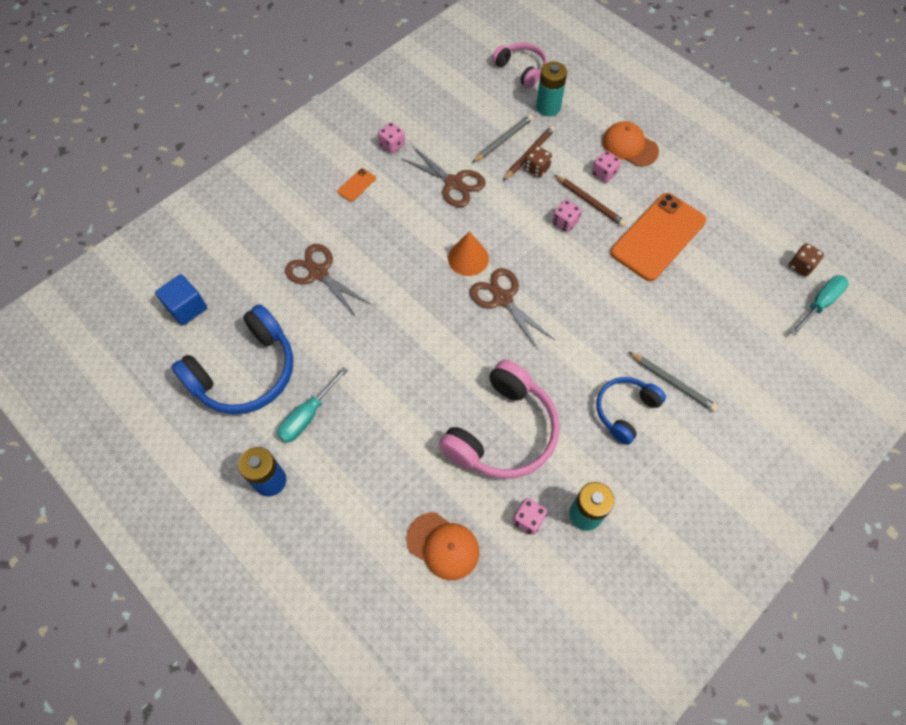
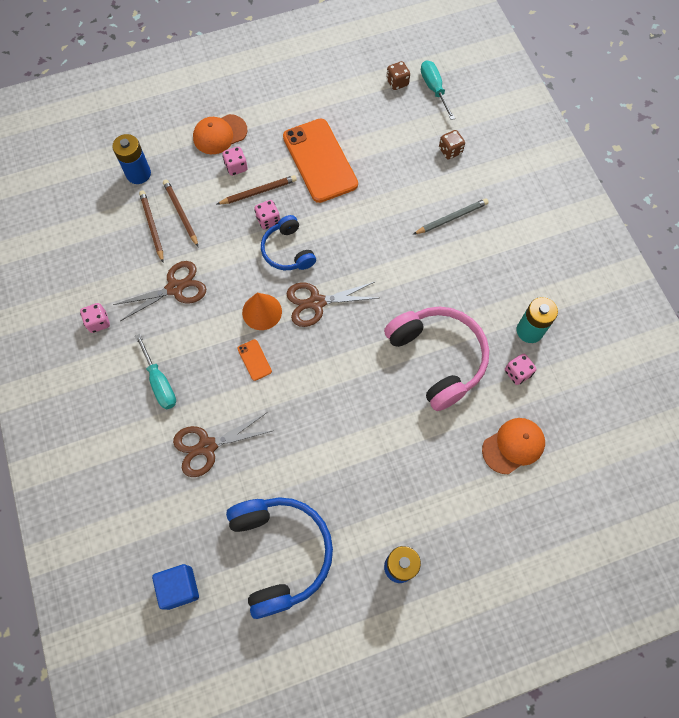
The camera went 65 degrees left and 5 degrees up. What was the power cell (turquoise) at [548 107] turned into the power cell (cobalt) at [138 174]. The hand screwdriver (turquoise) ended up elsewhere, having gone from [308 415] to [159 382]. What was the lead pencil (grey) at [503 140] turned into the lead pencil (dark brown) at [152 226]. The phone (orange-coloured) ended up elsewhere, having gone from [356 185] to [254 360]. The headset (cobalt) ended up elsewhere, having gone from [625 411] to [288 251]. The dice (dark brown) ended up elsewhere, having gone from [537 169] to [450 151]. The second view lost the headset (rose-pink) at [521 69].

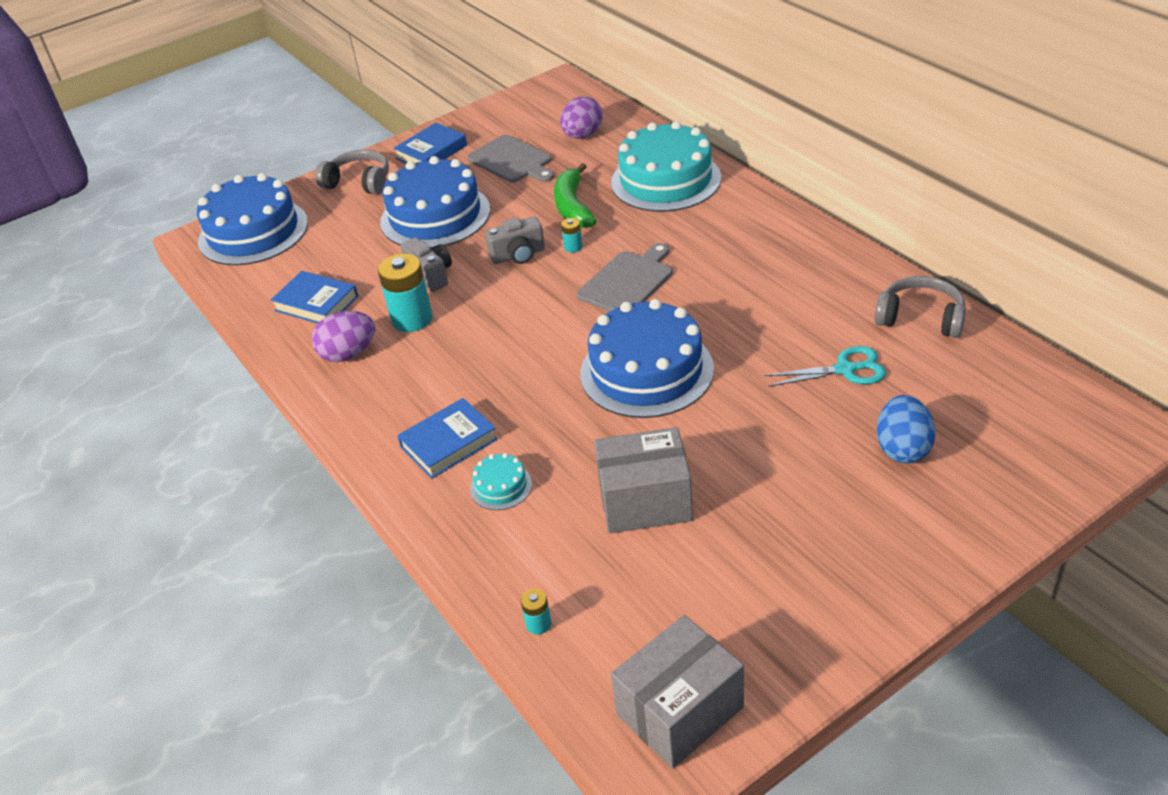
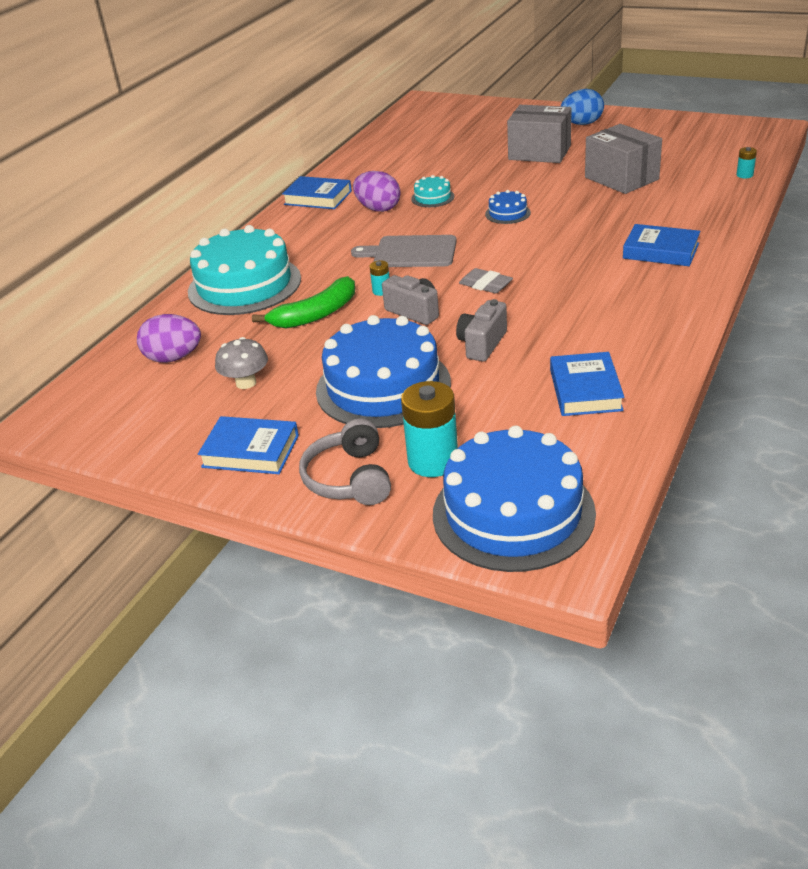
The camera went 120 degrees left and 5 degrees down. Where the cutting board (grey) stood at [512 161], the fungus (grey) came to stand at [246 383]. The second view gained the hardback (cobalt) at [318 198]. The egg (royal purple) ended up elsewhere, having gone from [348 354] to [378 209]. The power cell (turquoise) ended up elsewhere, having gone from [412 319] to [433 461]. The layer cake (turquoise) ended up elsewhere, having gone from [501 486] to [432 197]. The second view gained the pencil eraser (grey) at [485 285]. The size of the layer cake (cobalt) at [646 371] changed by a factor of 0.43. The parcel (grey) ended up elsewhere, having gone from [679 711] to [539 153]. The egg (cobalt) ended up elsewhere, having gone from [903 448] to [581 124]. The second view lost the pair of scissors (turquoise) at [846 369]. The second view lost the headset (grey) at [920 318].

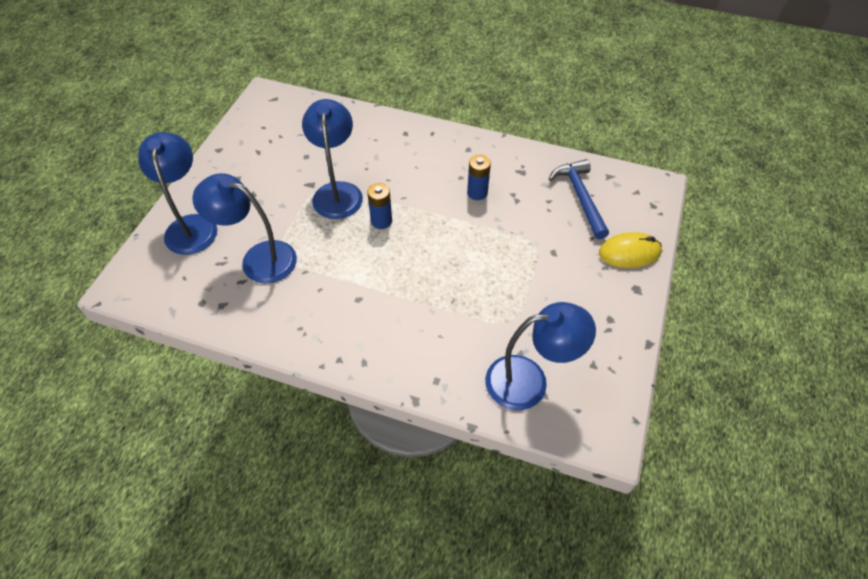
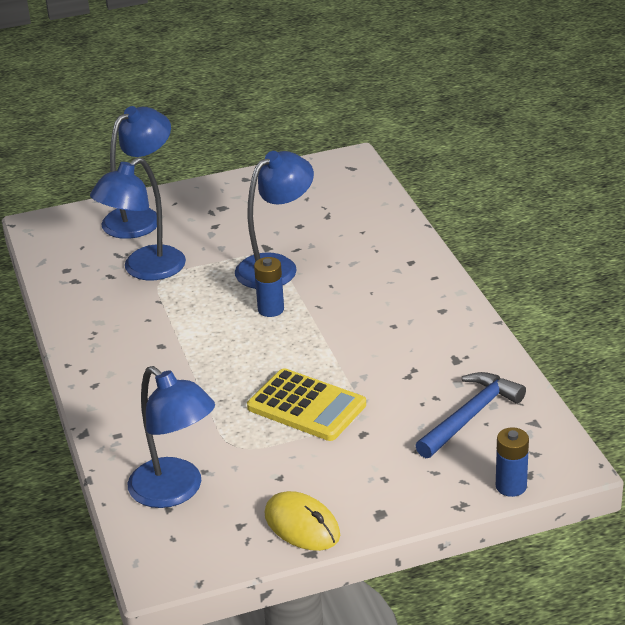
The camera went 55 degrees right and 20 degrees down. The desk lamp (cobalt) at [258 258] ended up facing another way, 120 degrees counterclockwise from before. The second view gained the adding machine (golden) at [306 406]. The mouse (golden) ended up elsewhere, having gone from [629 252] to [302 525]. The power cell (cobalt) ended up elsewhere, having gone from [477 193] to [511 486].

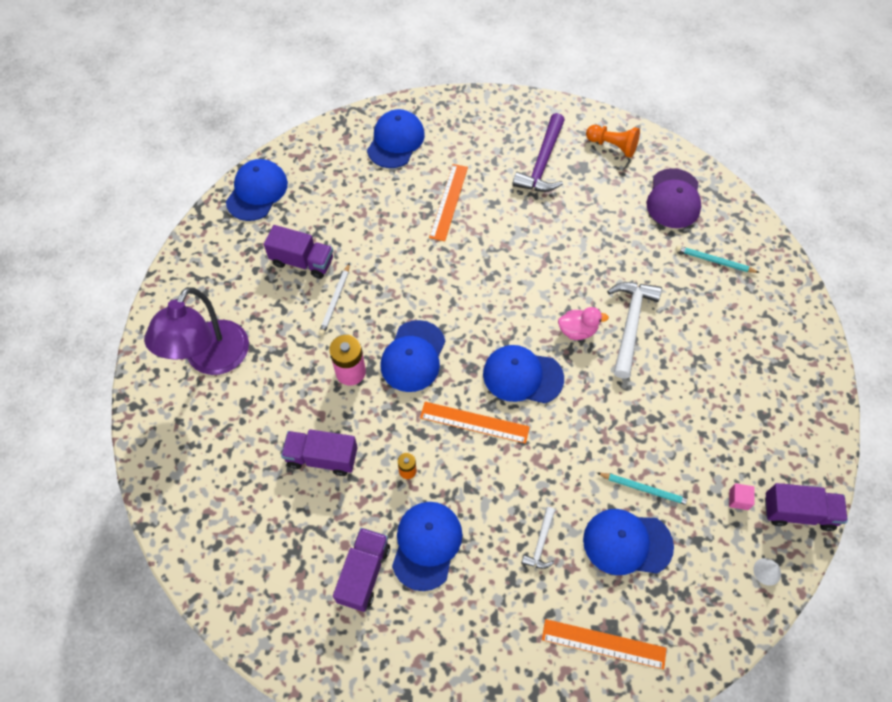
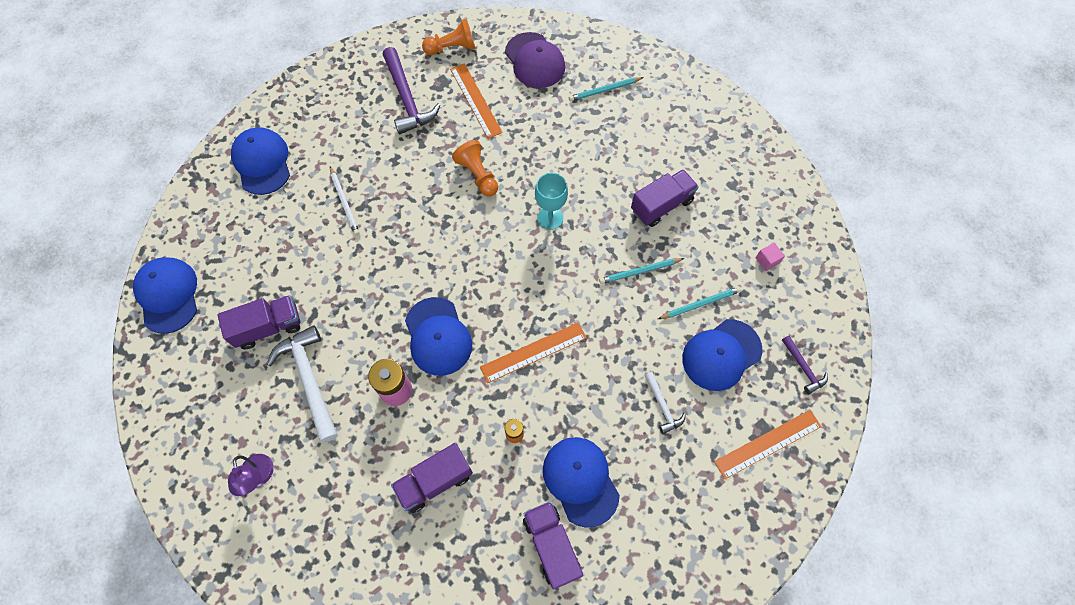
The camera went 40 degrees left and 5 degrees up. The size of the desk lamp (royal purple) at [211 359] changed by a factor of 0.46. The claw hammer (pure white) ended up elsewhere, having gone from [630 324] to [309 380]. The lead pencil (pure white) ended up elsewhere, having gone from [335 301] to [344 202]. The measuring stick (orange-coloured) ended up elsewhere, having gone from [449 202] to [476 100]. The second view gained the game pawn (orange-coloured) at [478 175]. Where the toy duck (rose-pink) stood at [577 331], the chalice (turquoise) came to stand at [550 218]. The second view gained the lead pencil (turquoise) at [639 272]. The lorry (royal purple) ended up elsewhere, having gone from [798 512] to [661 205]. The second view gained the claw hammer (royal purple) at [803 367]. The second view lost the baseball cap (cobalt) at [522 376]. The second view lost the solid cone (pure white) at [767 571].

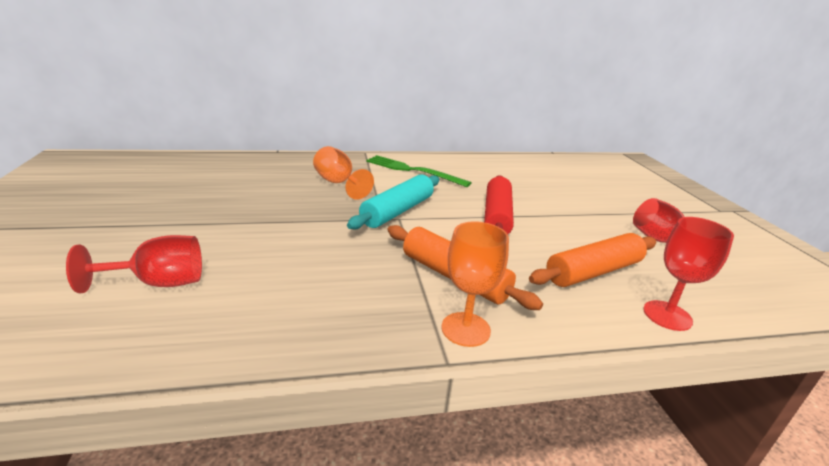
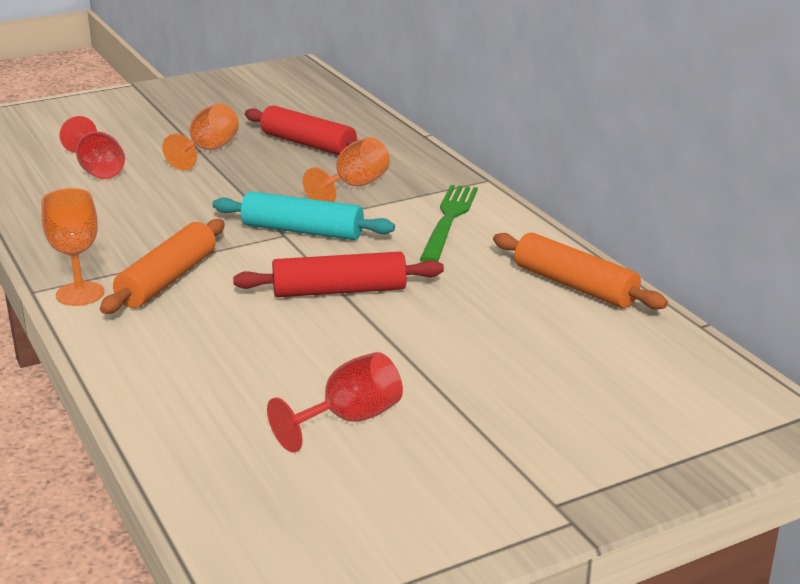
The camera went 75 degrees right and 0 degrees up. The second view gained the chalice (orange-coloured) at [208 151]. The second view gained the rolling pin (scarlet) at [308 144]. The rolling pin (orange-coloured) ended up elsewhere, having gone from [593 272] to [574 286]. The second view lost the chalice (scarlet) at [667 315].

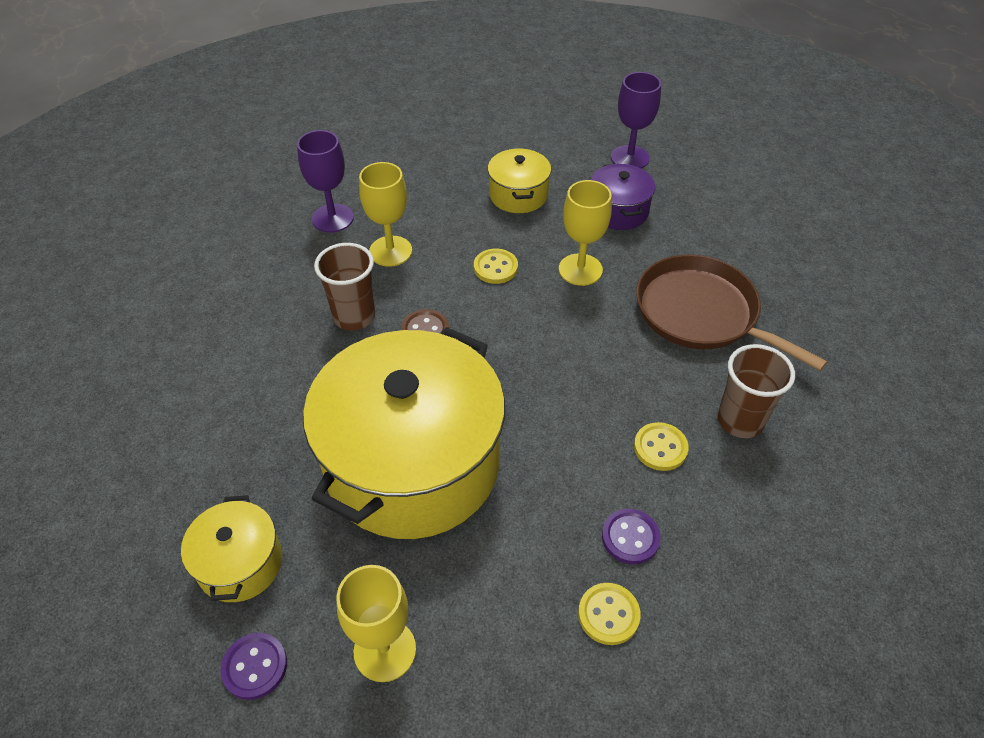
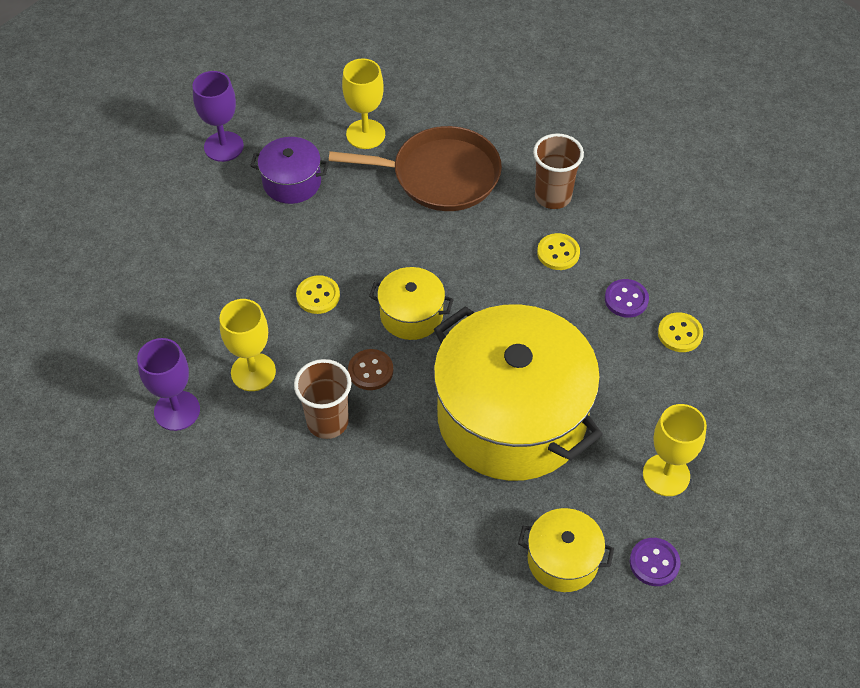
The camera went 70 degrees left and 5 degrees up. The pan (dark brown) at [701 313] ended up facing another way, 150 degrees counterclockwise from before. The chalice (golden) ended up elsewhere, having gone from [580 270] to [365 134]. The pot (golden) ended up elsewhere, having gone from [518 195] to [411 315].

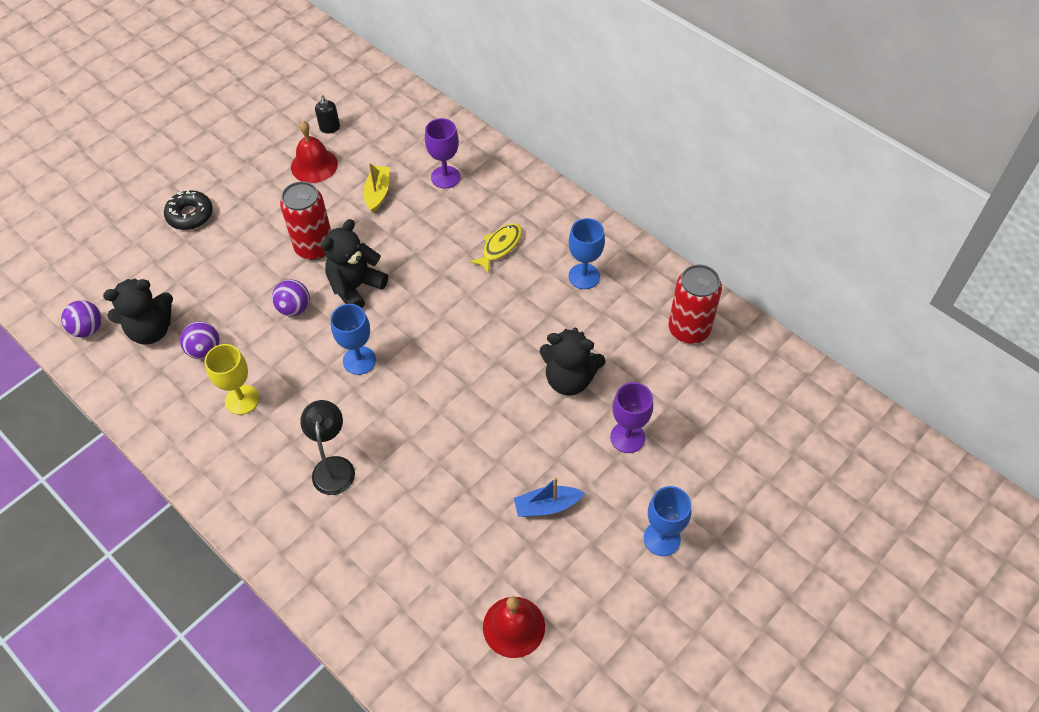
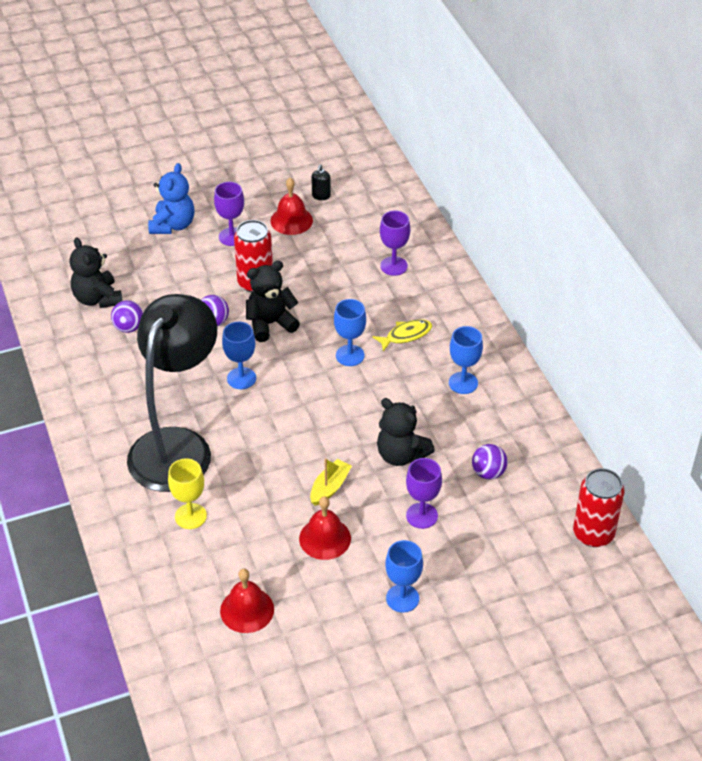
The camera went 25 degrees right and 10 degrees down. The teddy bear (ebony) at [151 330] ended up facing another way, 60 degrees clockwise from before. The size of the desk lamp (ebony) at [333 467] changed by a factor of 2.24. Where the donut (ebony) stood at [190 215], the teddy bear (cobalt) came to stand at [173 225]. The chalice (golden) ended up elsewhere, having gone from [242 400] to [190 516]. The second view gained the chalice (royal purple) at [232 237]. Where the sailboat (cobalt) stood at [547 506], the hand bell (scarlet) came to stand at [325 538]. The sailboat (golden) ended up elsewhere, having gone from [377 193] to [330 487]. The second view gained the chalice (cobalt) at [350 355]. The play ball (royal purple) ended up elsewhere, having gone from [88 329] to [488 472]. The tin (scarlet) ended up elsewhere, having gone from [689 329] to [593 533].

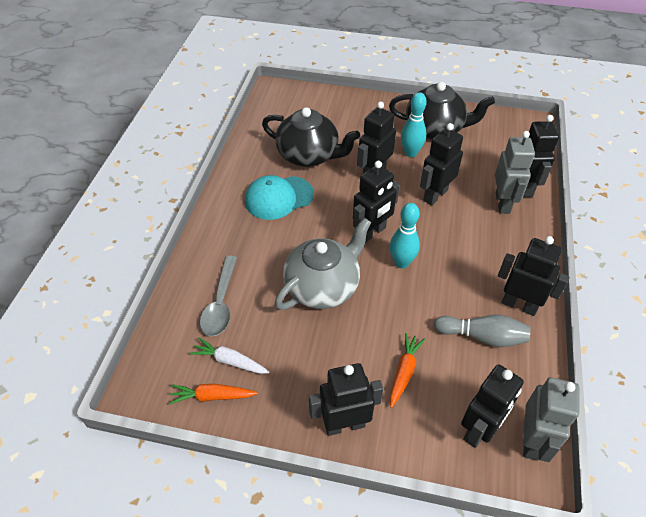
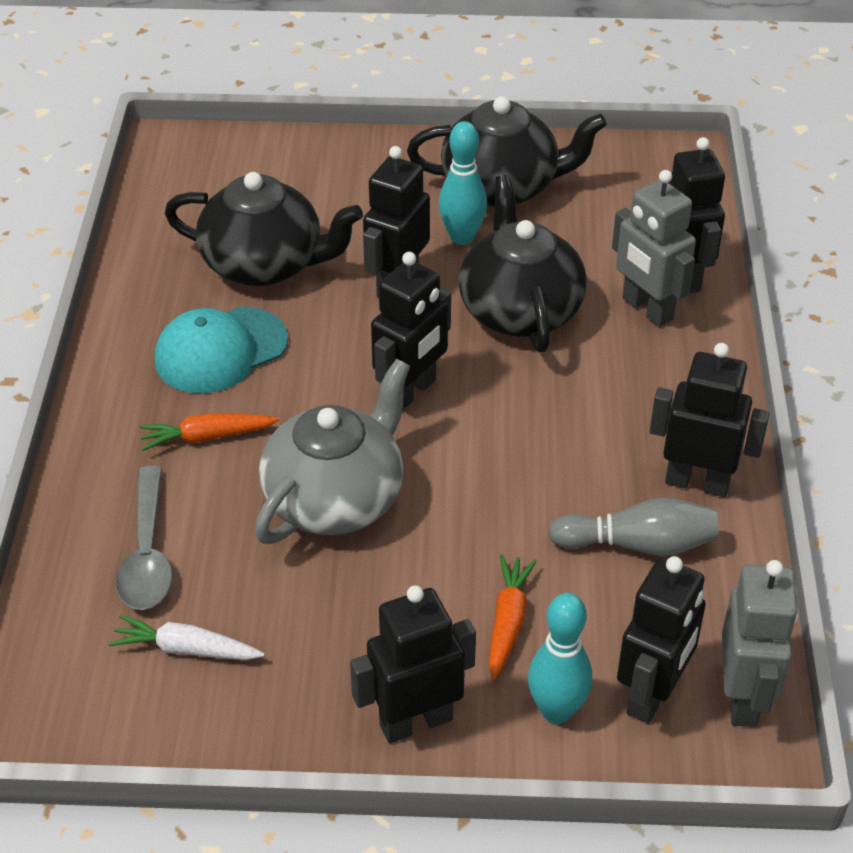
The camera went 10 degrees left and 5 degrees down. The root vegetable (orange-coloured) ended up elsewhere, having gone from [212 396] to [207 437]. Where the robot (ebony) stood at [435 195], the china teapot (ebony) came to stand at [519 310]. The skittle (turquoise) ended up elsewhere, having gone from [401 262] to [556 710]. The robot (grey) at [502 203] ended up facing another way, 150 degrees clockwise from before.

